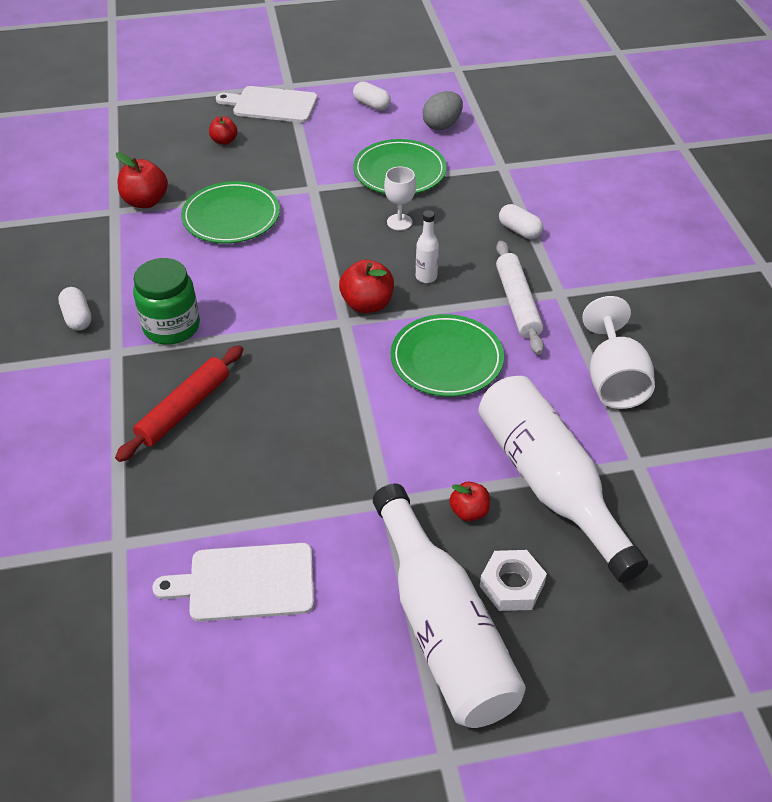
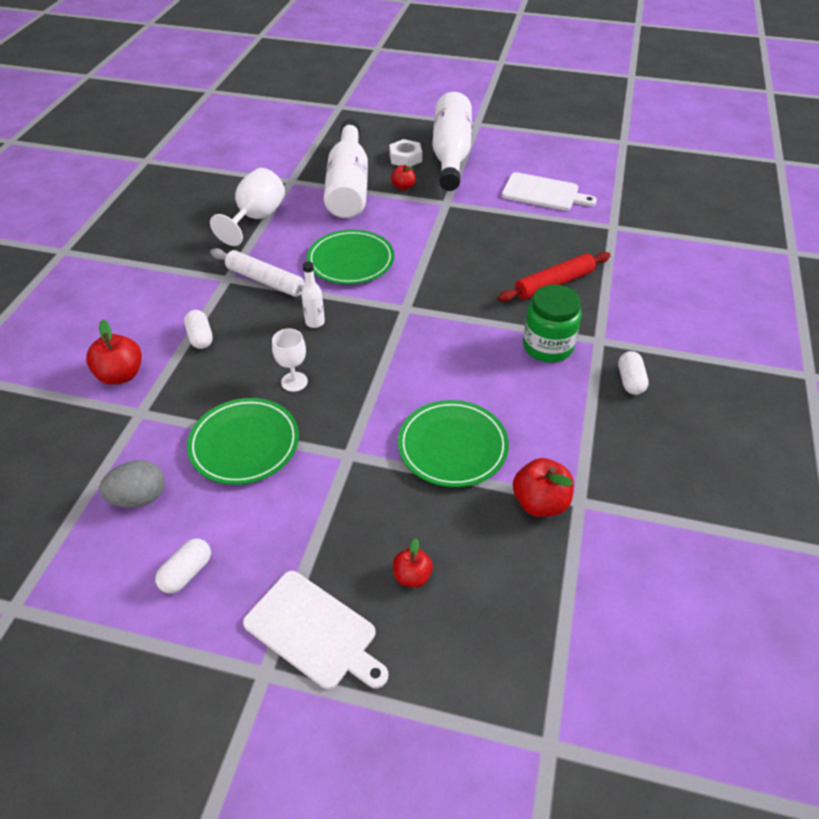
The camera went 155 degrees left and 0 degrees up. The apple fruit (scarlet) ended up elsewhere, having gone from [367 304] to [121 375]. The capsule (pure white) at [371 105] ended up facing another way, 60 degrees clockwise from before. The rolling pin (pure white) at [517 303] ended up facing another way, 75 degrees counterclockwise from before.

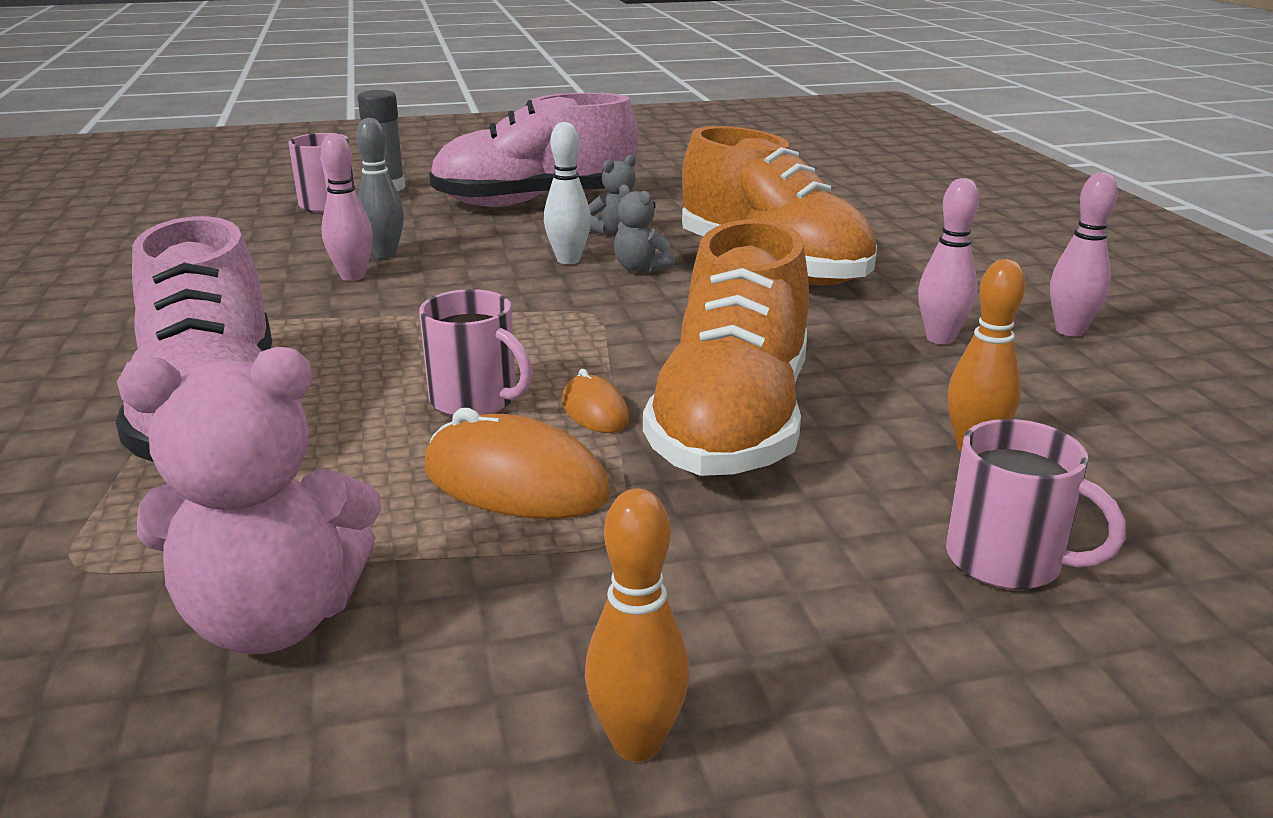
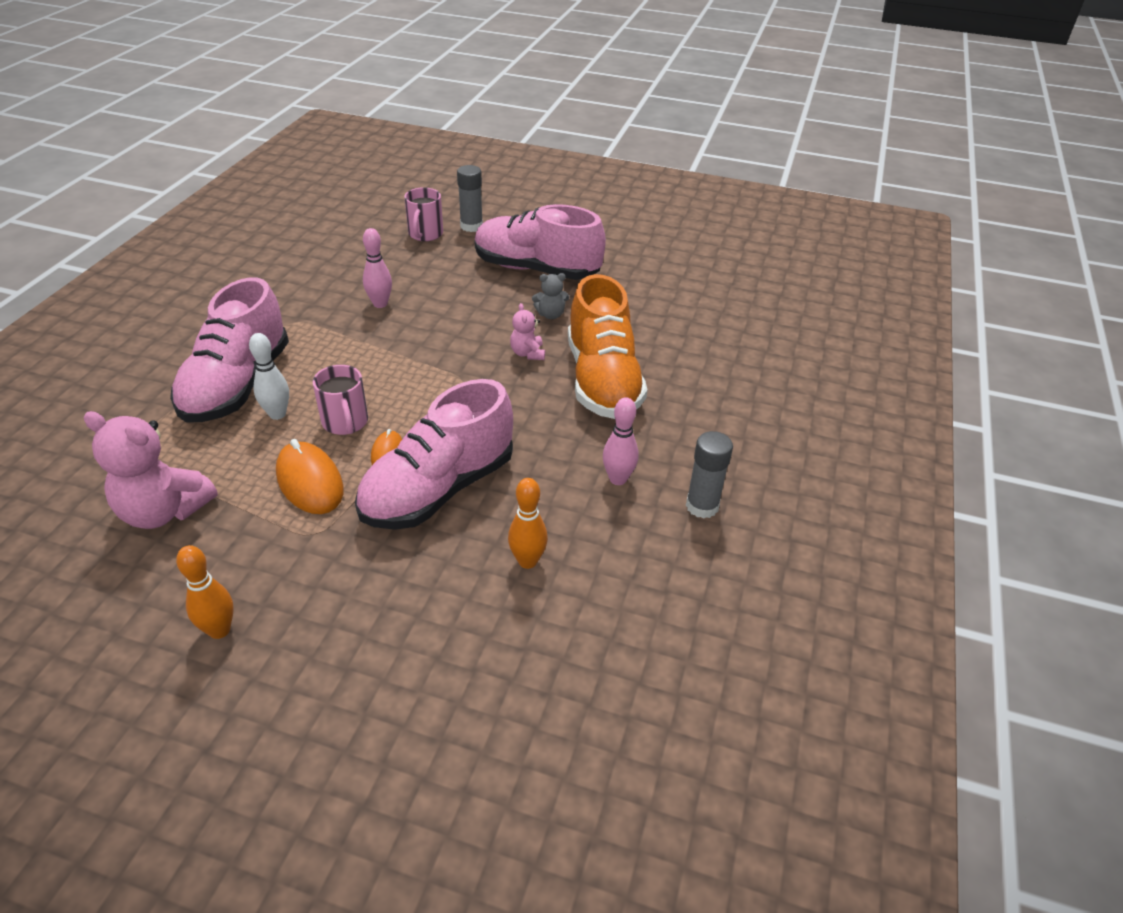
The camera went 30 degrees right and 15 degrees up. The skittle (pure white) ended up elsewhere, having gone from [568 260] to [277 414]. What was the lace-up shoe (orange-coloured) at [732 422] turned into the lace-up shoe (rose-pink) at [438 489]. What was the teddy bear (grey) at [640 268] turned into the teddy bear (rose-pink) at [527 353]. Where the skittle (rose-pink) stood at [1069 330], the stick of glue (grey) came to stand at [702 506]. The second view lost the skittle (grey) at [385 254]. The second view lost the tea mug (rose-pink) at [1007 560].

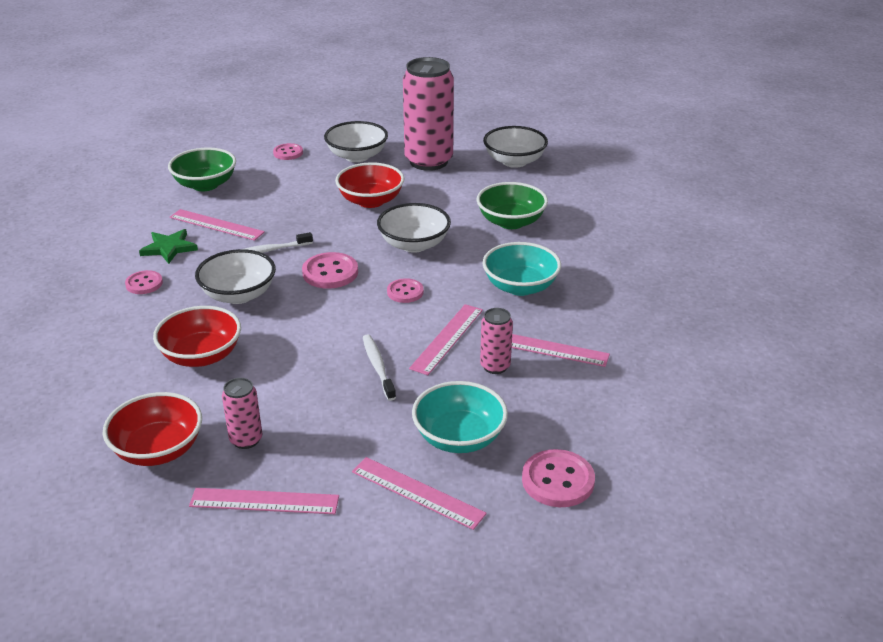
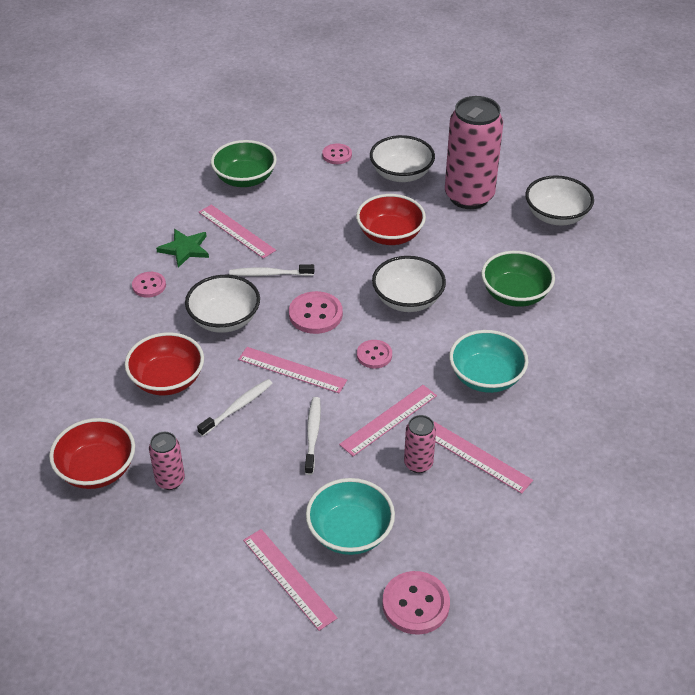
The camera went 20 degrees right and 10 degrees up. The second view gained the tooth brush (pure white) at [237 407]. The measuring stick (rose-pink) ended up elsewhere, having gone from [264 501] to [292 370].

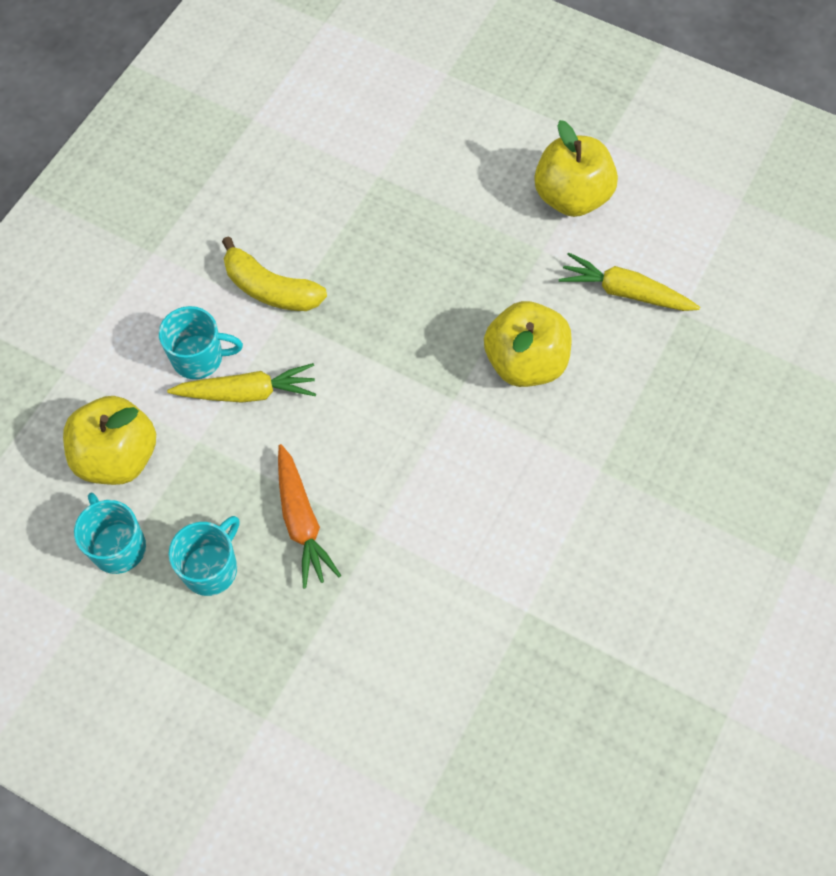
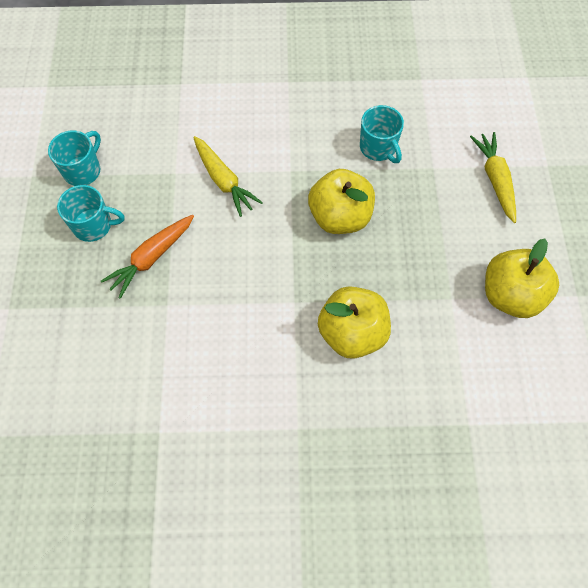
The camera went 60 degrees right and 0 degrees up. The apple fruit (golden) ended up elsewhere, having gone from [118 457] to [340 217]. The tea mug (turquoise) ended up elsewhere, having gone from [199 357] to [378 148]. The root vegetable (golden) ended up elsewhere, having gone from [625 292] to [495 180]. The second view lost the toy banana (golden) at [270 289].

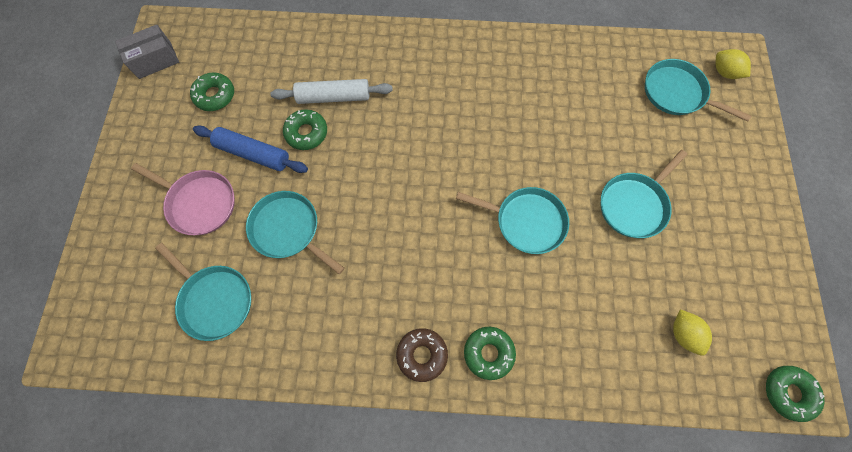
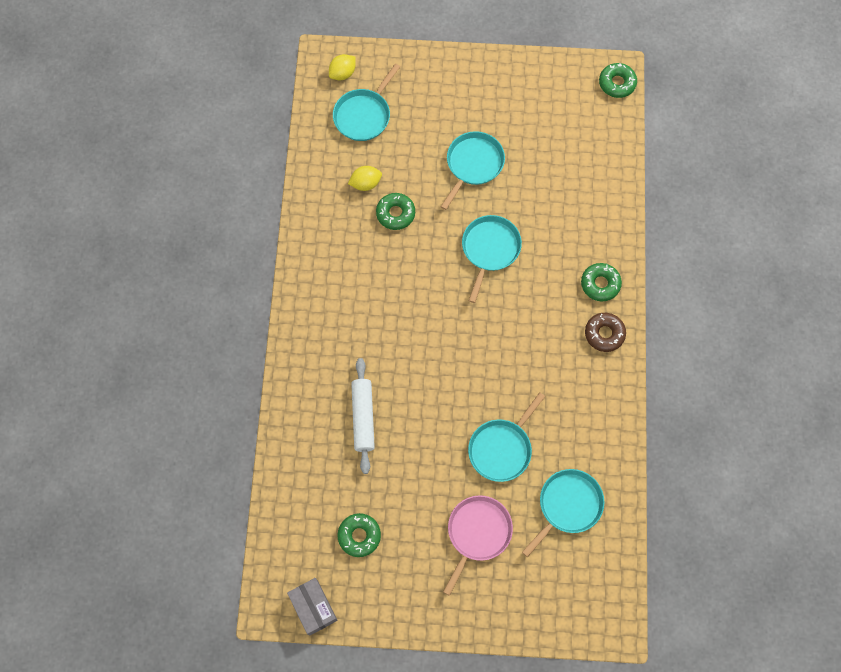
The camera went 90 degrees left and 0 degrees up. The toy lemon (golden) ended up elsewhere, having gone from [683 334] to [365 183]. The donut (emerald) ended up elsewhere, having gone from [306 133] to [395 213]. The pan (turquoise) at [634 205] ended up facing another way, 105 degrees counterclockwise from before. The second view lost the rolling pin (cobalt) at [253 154].

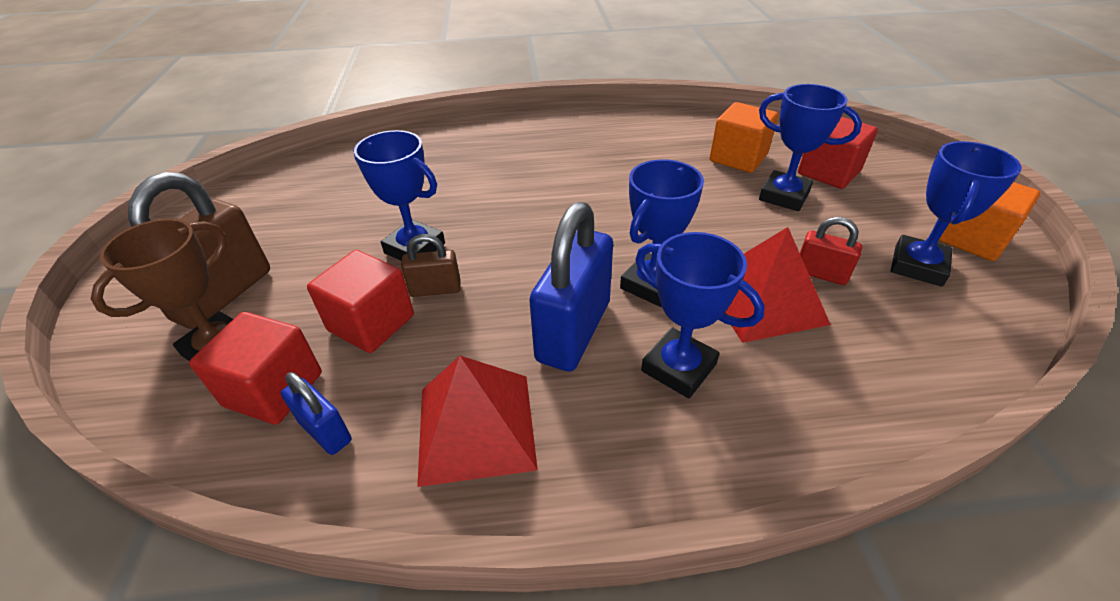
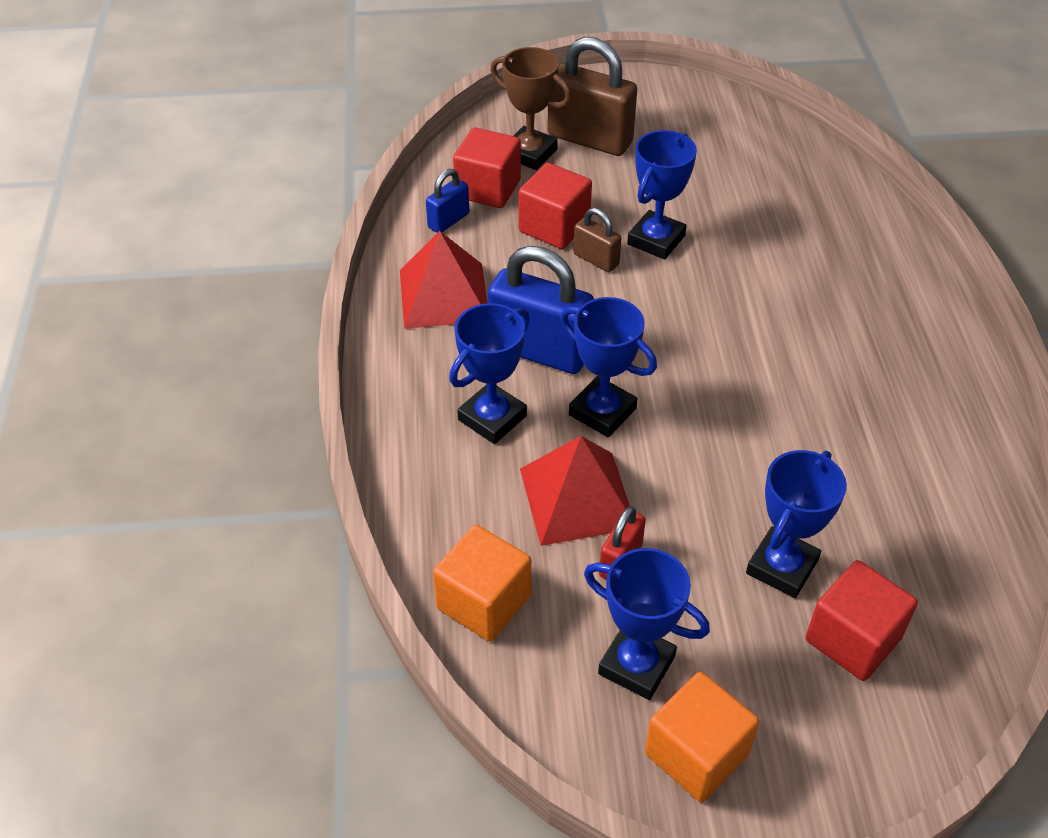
The camera went 90 degrees right and 5 degrees up. The block (orange-coloured) ended up elsewhere, having gone from [738 158] to [484 602]. The padlock (dark brown) at [435 289] ended up facing another way, 45 degrees counterclockwise from before.

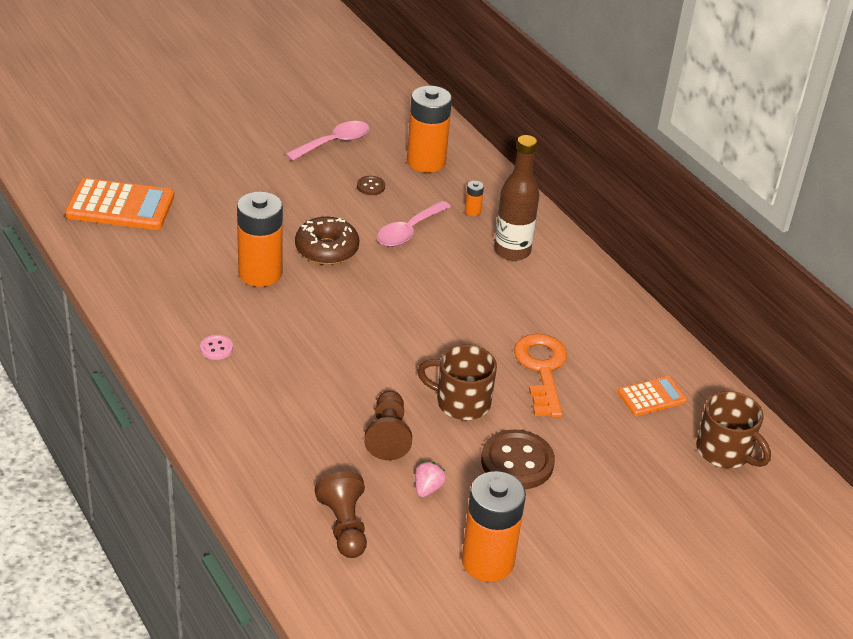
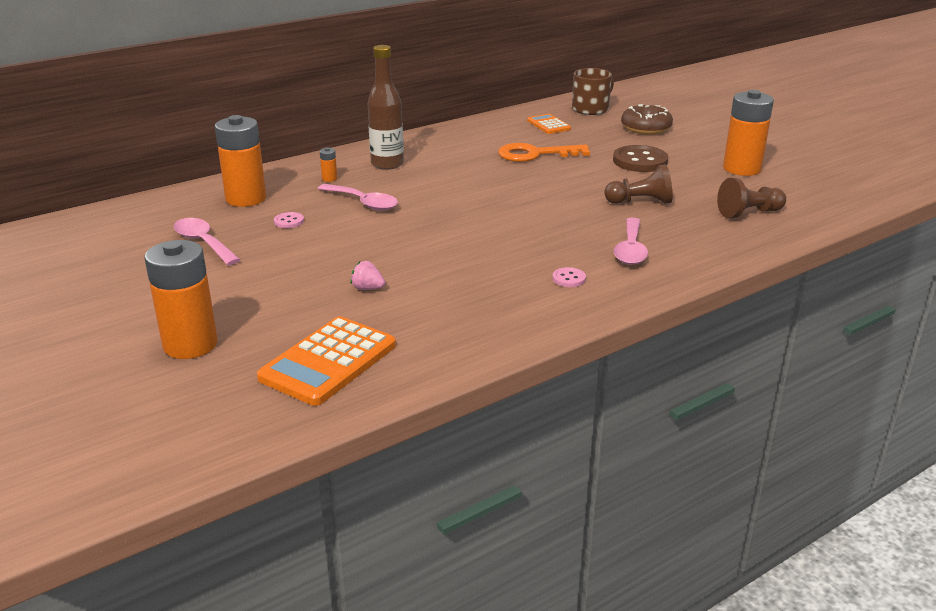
The camera went 90 degrees left and 10 degrees down. The power cell (orange-coloured) ended up elsewhere, having gone from [260 273] to [190 345]. The adding machine (orange-coloured) at [120 206] ended up facing another way, 150 degrees counterclockwise from before. What was the sewing button (dark brown) at [370 186] turned into the sewing button (rose-pink) at [289 221]. The strawberry (rose-pink) ended up elsewhere, having gone from [427 488] to [367 288]. The second view gained the spoon (rose-pink) at [630 249]. The donut (dark brown) ended up elsewhere, having gone from [326 249] to [646 128]. The second view lost the tea mug (dark brown) at [461 402].

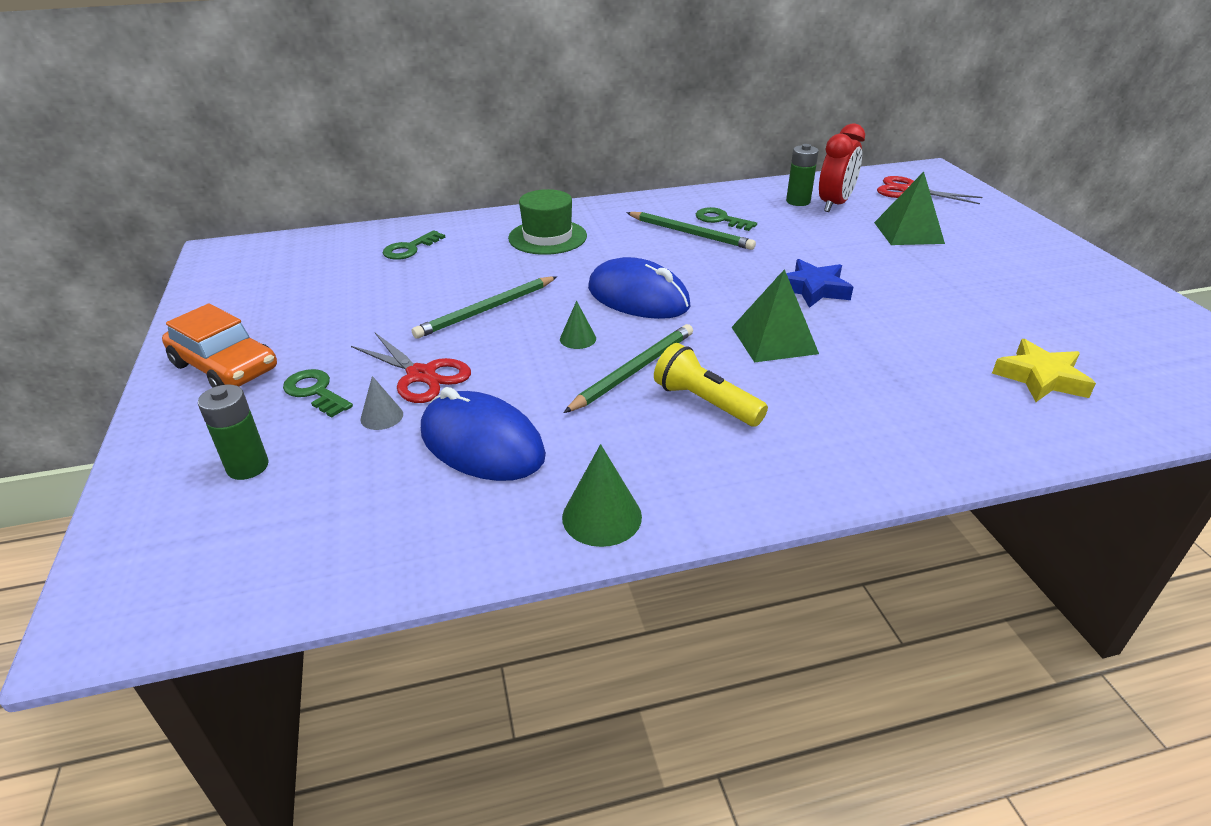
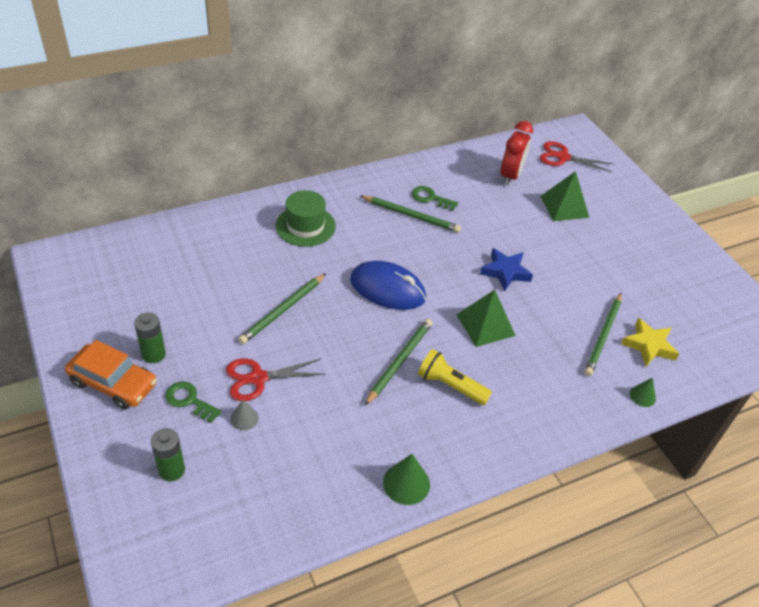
The camera went 15 degrees left and 10 degrees up. The power cell (emerald) ended up elsewhere, having gone from [798 201] to [154 354]. The pair of scissors (scarlet) at [421 375] ended up facing another way, 135 degrees clockwise from before. The second view gained the lead pencil (emerald) at [603 336]. The solid cone (emerald) ended up elsewhere, having gone from [578 339] to [642 396]. The second view lost the latchkey (emerald) at [410 249]. The second view lost the mouse (cobalt) at [482 443].

